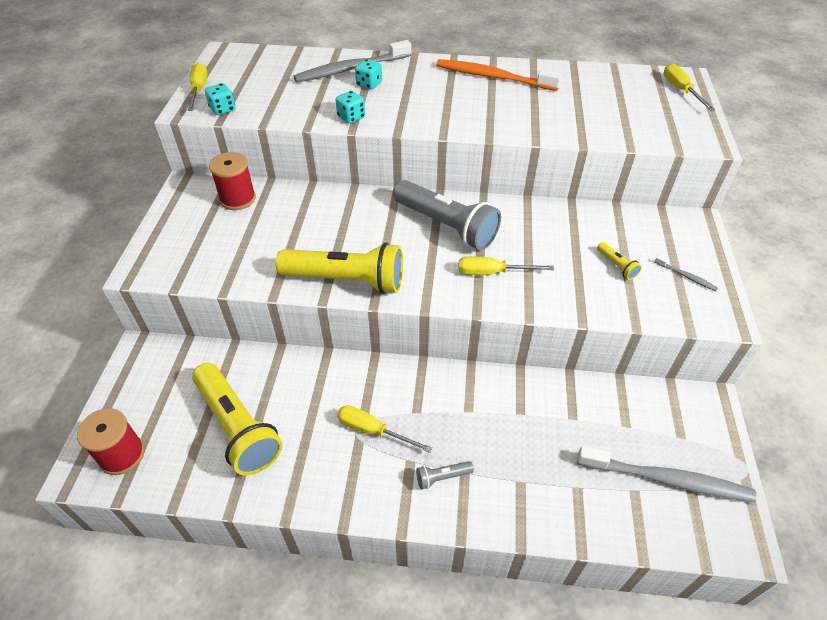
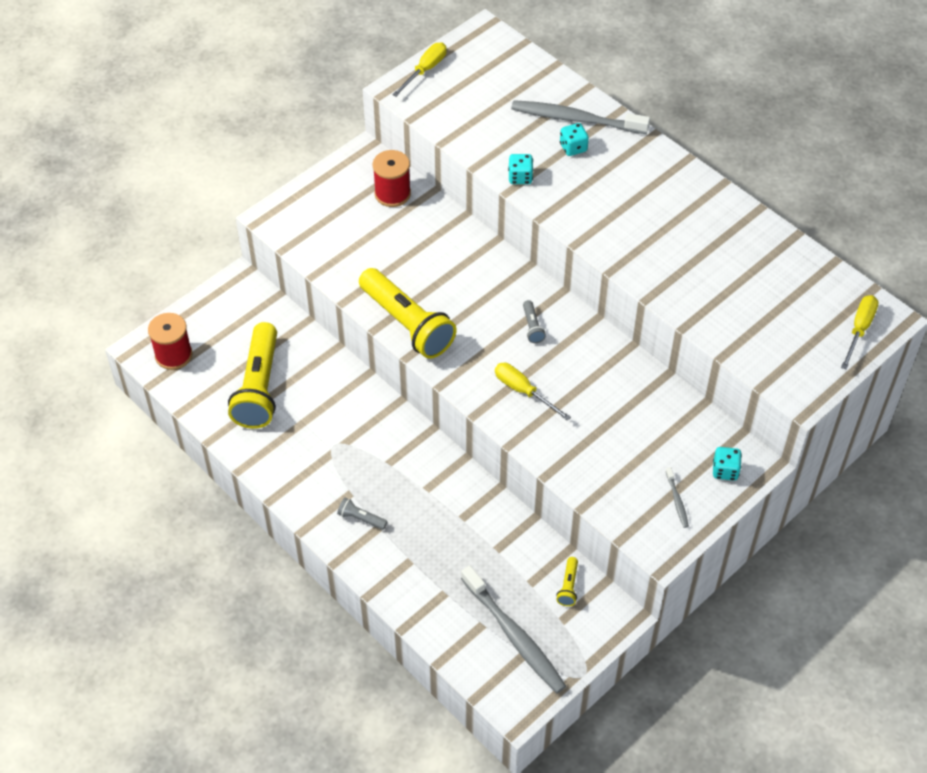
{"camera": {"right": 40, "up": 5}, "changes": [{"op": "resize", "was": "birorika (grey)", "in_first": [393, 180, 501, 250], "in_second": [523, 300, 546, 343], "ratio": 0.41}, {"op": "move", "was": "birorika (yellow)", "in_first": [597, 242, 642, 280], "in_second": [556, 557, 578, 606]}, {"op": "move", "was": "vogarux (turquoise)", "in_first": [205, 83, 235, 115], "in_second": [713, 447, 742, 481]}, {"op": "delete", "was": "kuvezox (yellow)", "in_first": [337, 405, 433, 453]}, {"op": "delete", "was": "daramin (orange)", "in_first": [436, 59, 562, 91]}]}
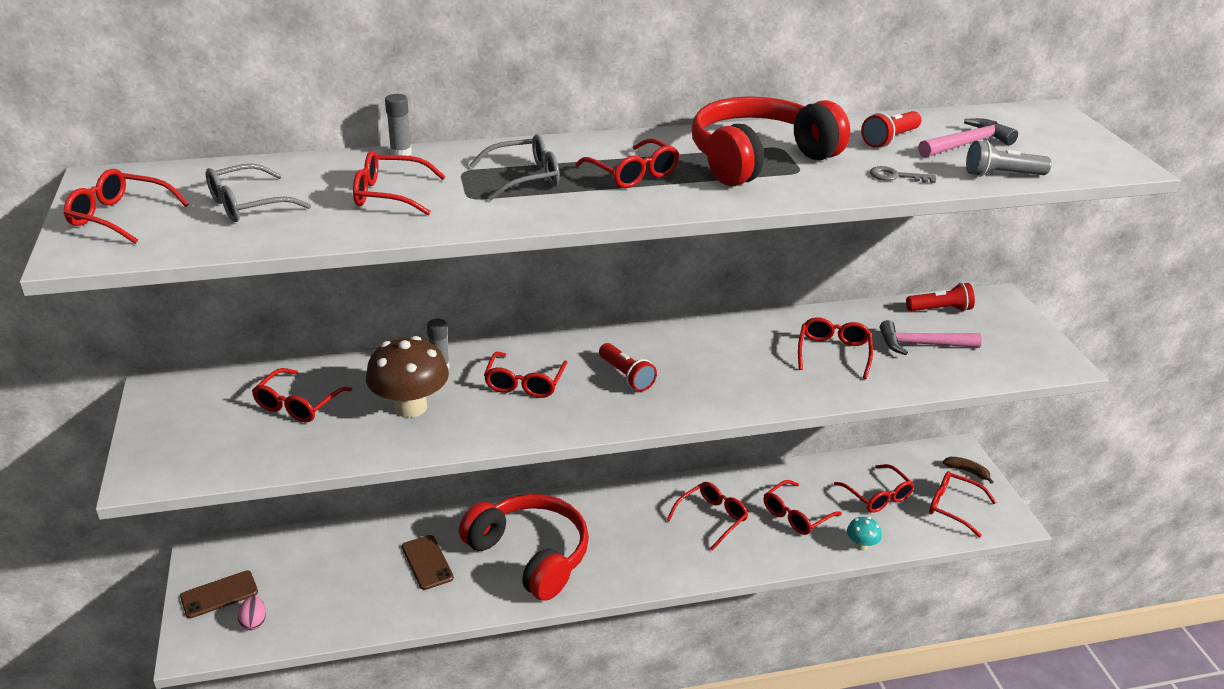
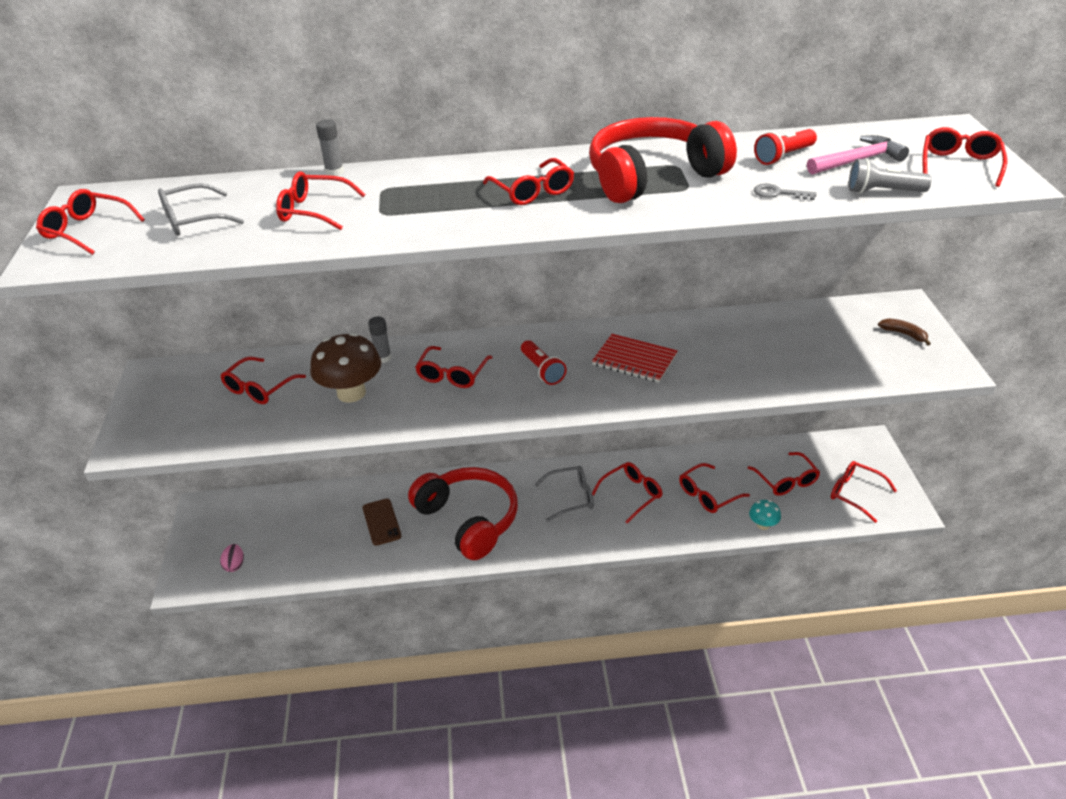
{"camera": {"right": 10, "up": 5}, "changes": [{"op": "move", "was": "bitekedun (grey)", "in_first": [470, 134, 560, 200], "in_second": [535, 466, 594, 522]}, {"op": "insert", "now": "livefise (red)", "in_second": [592, 334, 678, 383]}, {"op": "move", "was": "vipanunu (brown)", "in_first": [943, 457, 994, 484], "in_second": [878, 318, 931, 345]}, {"op": "move", "was": "bitekedun (red)", "in_first": [798, 318, 873, 379], "in_second": [922, 127, 1007, 187]}, {"op": "delete", "was": "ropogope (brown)", "in_first": [180, 570, 258, 618]}, {"op": "delete", "was": "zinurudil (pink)", "in_first": [880, 320, 982, 355]}, {"op": "delete", "was": "birorika (red)", "in_first": [906, 283, 975, 311]}]}
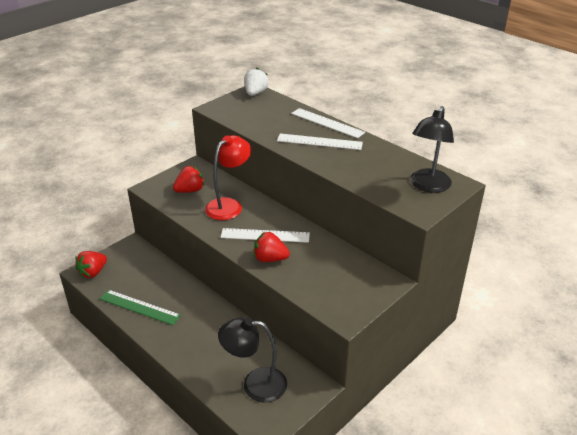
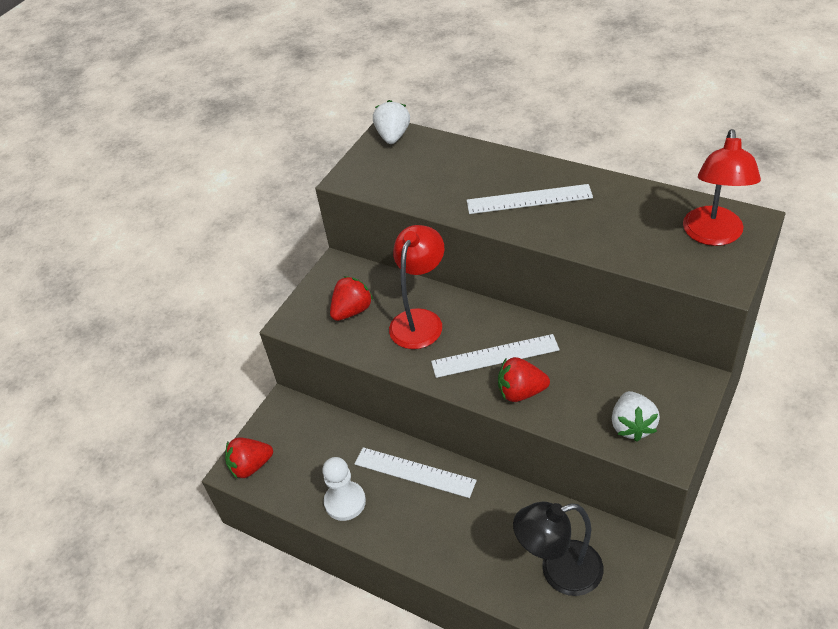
{"camera": {"right": -10, "up": 10}, "changes": [{"op": "rotate", "was": "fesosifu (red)", "in_first": [75, 251, 107, 278], "in_second": [225, 437, 273, 479], "clockwise": 45}, {"op": "replace", "was": "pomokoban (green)", "now": "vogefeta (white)", "in_first": [100, 290, 181, 325], "in_second": [322, 457, 366, 521]}, {"op": "move", "was": "pomokoban (white)", "in_first": [291, 108, 365, 138], "in_second": [355, 447, 477, 498]}, {"op": "insert", "now": "fesosifu (white)", "in_second": [612, 391, 660, 442]}, {"op": "recolor", "was": "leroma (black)", "now": "leroma (red)", "in_first": [410, 106, 454, 193], "in_second": [683, 129, 761, 246]}]}
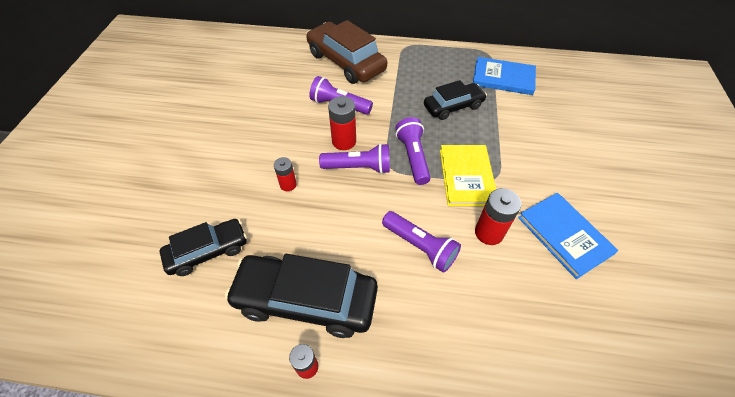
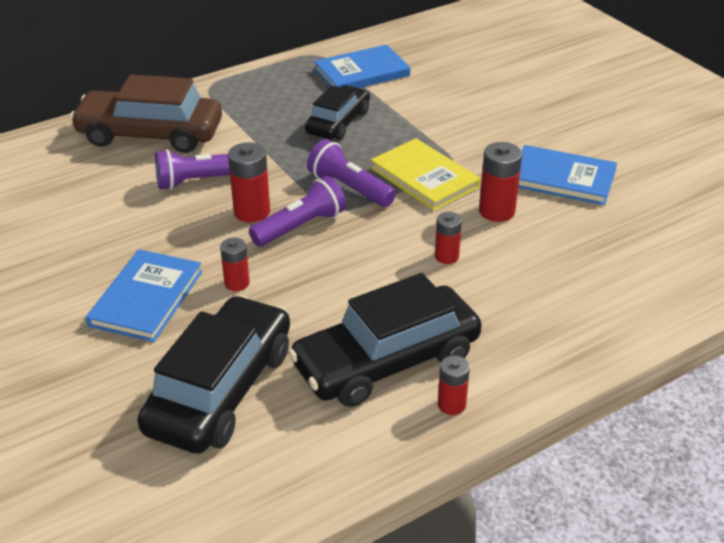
{"camera": {"right": -40, "up": -15}, "changes": [{"op": "insert", "now": "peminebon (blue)", "in_second": [86, 249, 202, 342]}, {"op": "resize", "was": "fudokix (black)", "in_first": [160, 219, 247, 276], "in_second": [138, 295, 290, 454], "ratio": 1.62}, {"op": "replace", "was": "birorika (purple)", "now": "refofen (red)", "in_first": [382, 211, 461, 273], "in_second": [435, 212, 462, 264]}]}
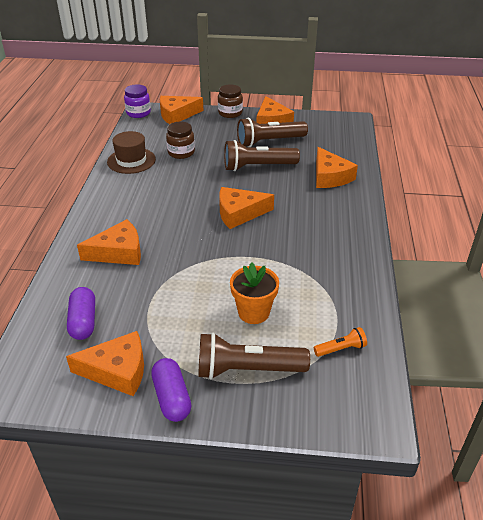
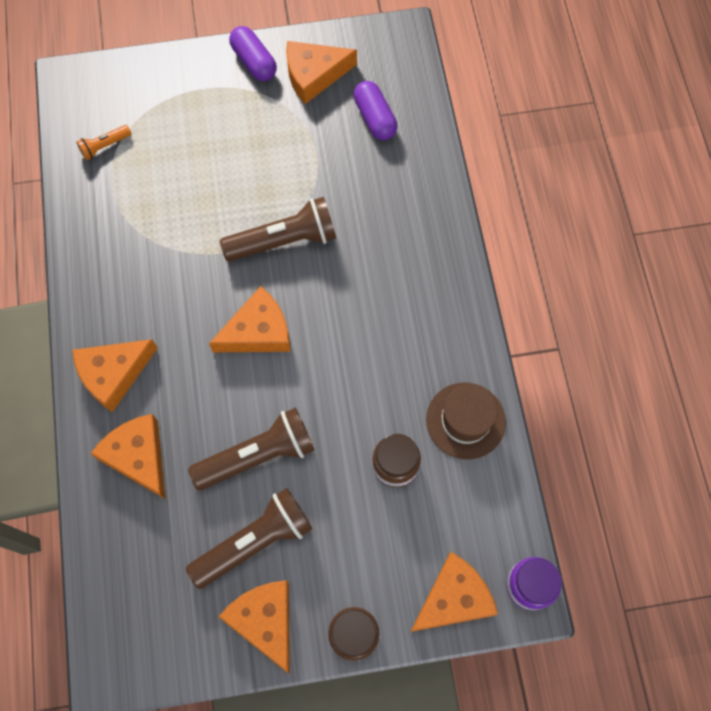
{"camera": {"right": 165, "up": 30}, "changes": [{"op": "move", "was": "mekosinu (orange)", "in_first": [77, 219, 141, 265], "in_second": [72, 339, 158, 412]}, {"op": "move", "was": "birorika (brown)", "in_first": [198, 333, 310, 379], "in_second": [220, 197, 337, 262]}, {"op": "delete", "was": "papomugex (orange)", "in_first": [230, 262, 279, 324]}]}
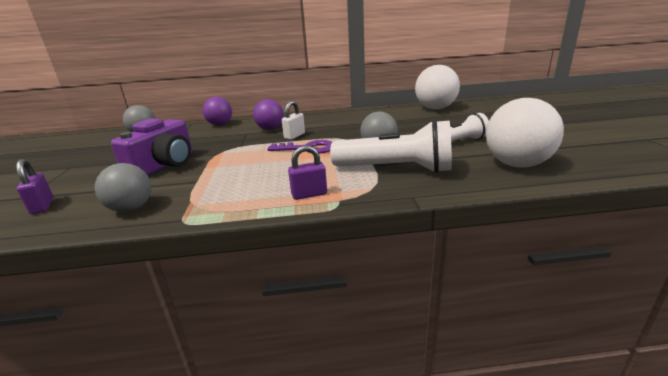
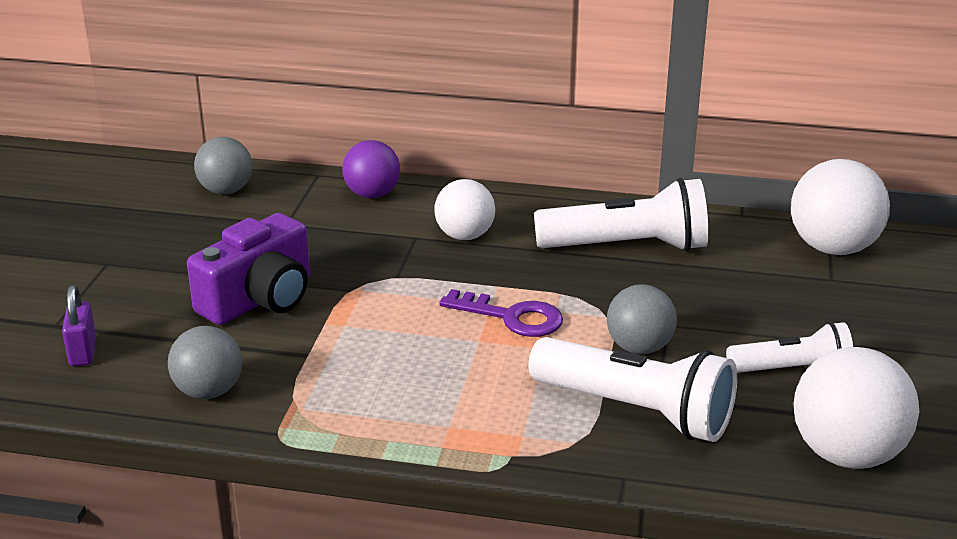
{"camera": {"right": 15, "up": 5}, "changes": [{"op": "recolor", "was": "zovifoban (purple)", "now": "zovifoban (white)", "in_first": [253, 99, 284, 130], "in_second": [434, 179, 495, 240]}, {"op": "insert", "now": "birorika (white)", "in_second": [534, 178, 708, 252]}, {"op": "delete", "was": "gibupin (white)", "in_first": [282, 101, 305, 140]}, {"op": "delete", "was": "gibupin (purple)", "in_first": [288, 145, 327, 200]}]}
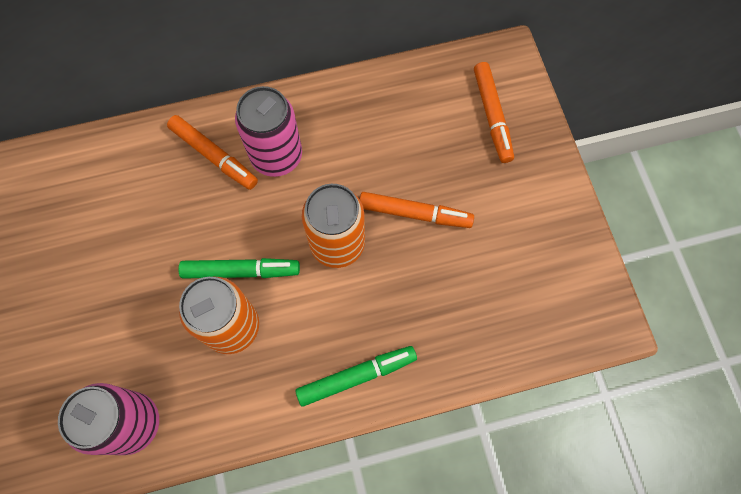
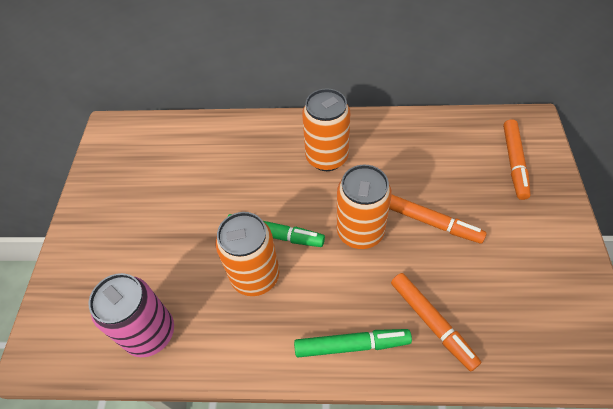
{"camera": {"right": 20, "up": -15}, "changes": [{"op": "recolor", "was": "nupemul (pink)", "now": "nupemul (orange)", "in_first": [235, 86, 302, 177], "in_second": [302, 88, 350, 171]}, {"op": "move", "was": "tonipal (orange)", "in_first": [167, 115, 258, 190], "in_second": [391, 273, 481, 371]}]}
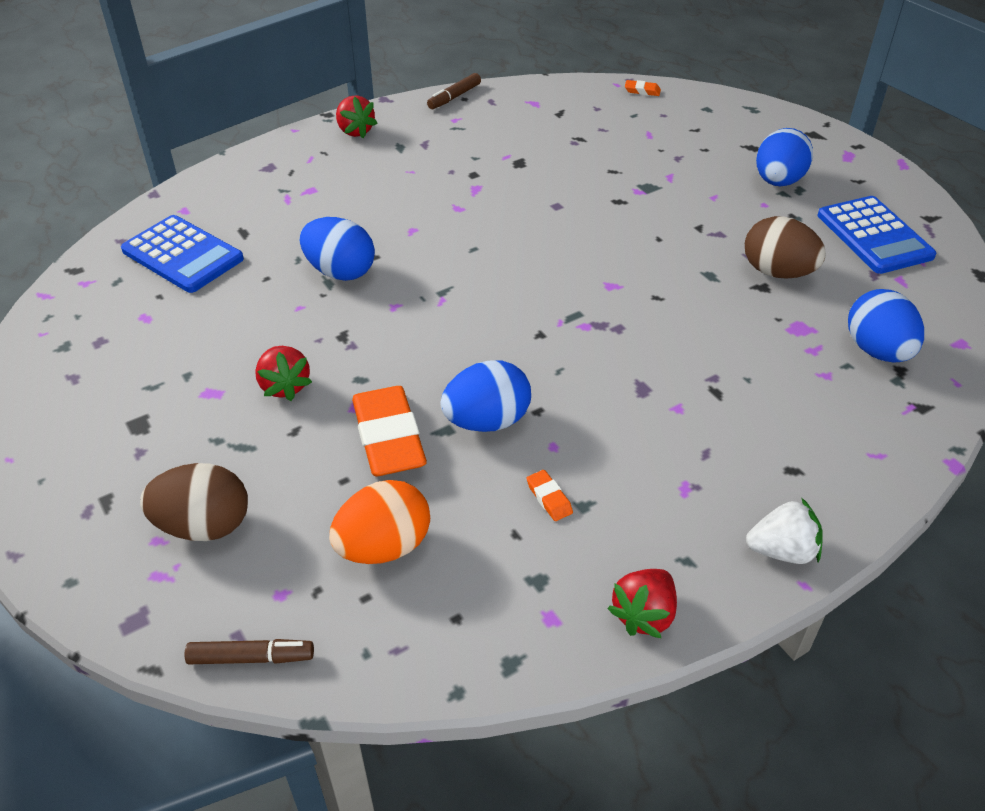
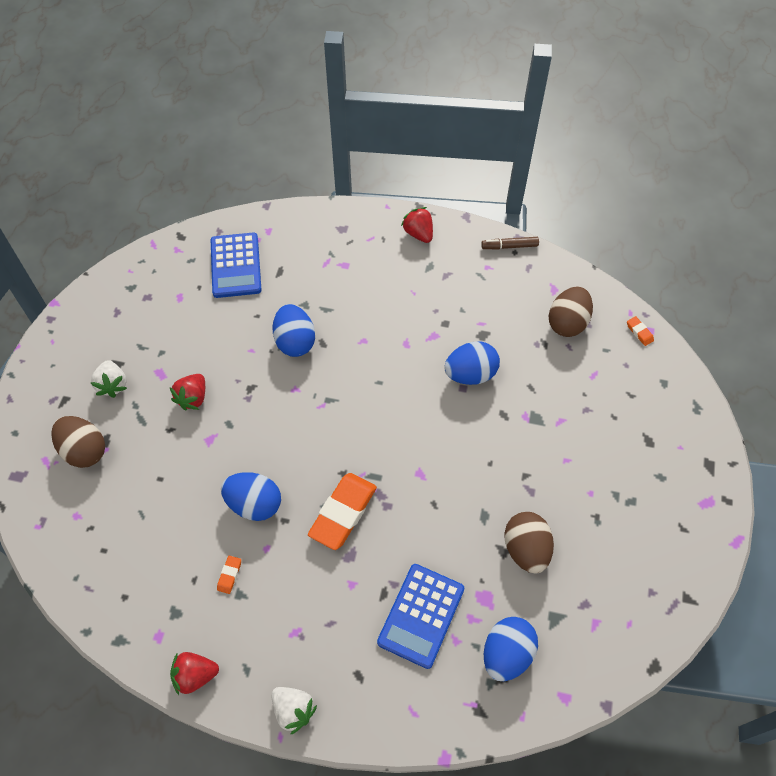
{"camera": {"right": 45, "up": 15}, "changes": [{"op": "insert", "now": "fesosifu (white)", "in_second": [91, 360, 127, 398]}, {"op": "move", "was": "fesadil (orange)", "in_first": [352, 386, 427, 476], "in_second": [308, 473, 377, 550]}, {"op": "move", "was": "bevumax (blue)", "in_first": [818, 196, 936, 274], "in_second": [377, 564, 464, 669]}, {"op": "rotate", "was": "fesosifu (red)", "in_first": [336, 95, 377, 138], "in_second": [401, 207, 433, 243], "clockwise": 135}, {"op": "move", "was": "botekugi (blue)", "in_first": [756, 128, 813, 186], "in_second": [444, 342, 500, 385]}, {"op": "insert", "now": "botekugi (brown)", "in_second": [549, 286, 593, 337]}, {"op": "delete", "was": "tonipal (brown)", "in_first": [184, 639, 314, 664]}, {"op": "delete", "was": "botekugi (orange)", "in_first": [329, 480, 430, 564]}]}
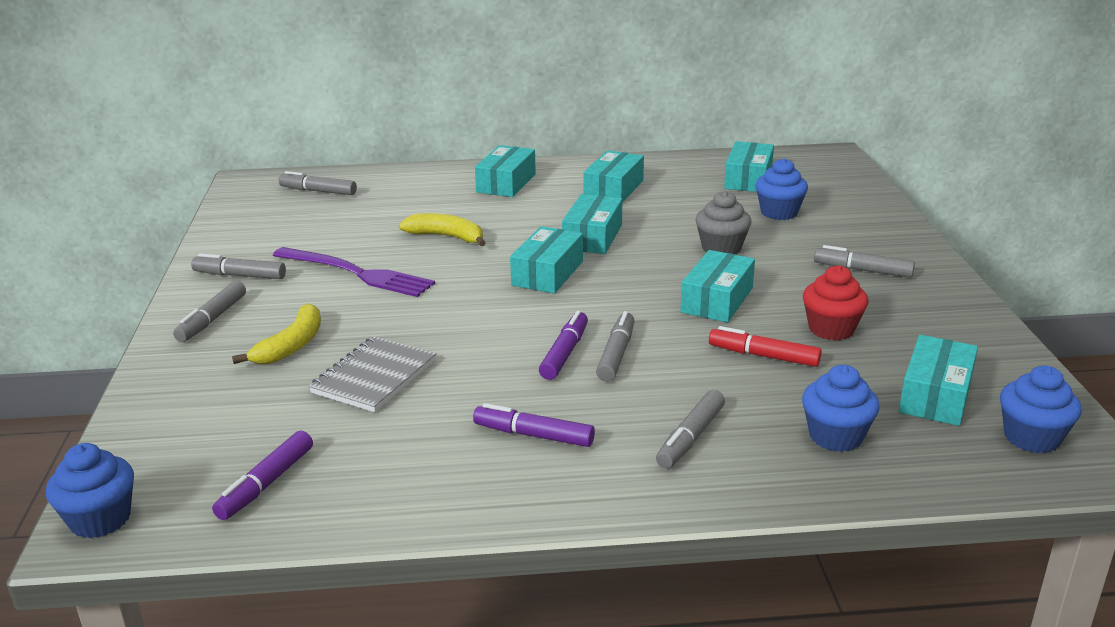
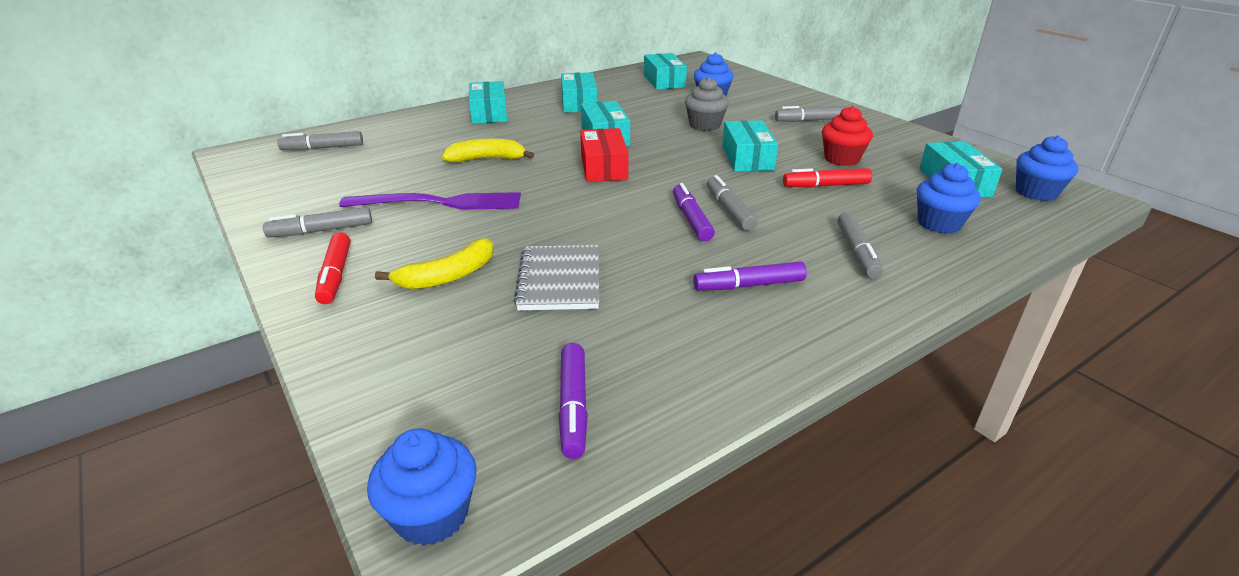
{"camera": {"right": -30, "up": 5}, "changes": [{"op": "recolor", "was": "tonipal (grey)", "now": "tonipal (red)", "in_first": [173, 281, 246, 342], "in_second": [315, 232, 350, 304]}, {"op": "rotate", "was": "vipanunu (yellow)", "in_first": [232, 303, 321, 364], "in_second": [375, 238, 494, 289], "clockwise": 60}, {"op": "recolor", "was": "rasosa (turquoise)", "now": "rasosa (red)", "in_first": [510, 226, 583, 293], "in_second": [580, 128, 629, 182]}]}
